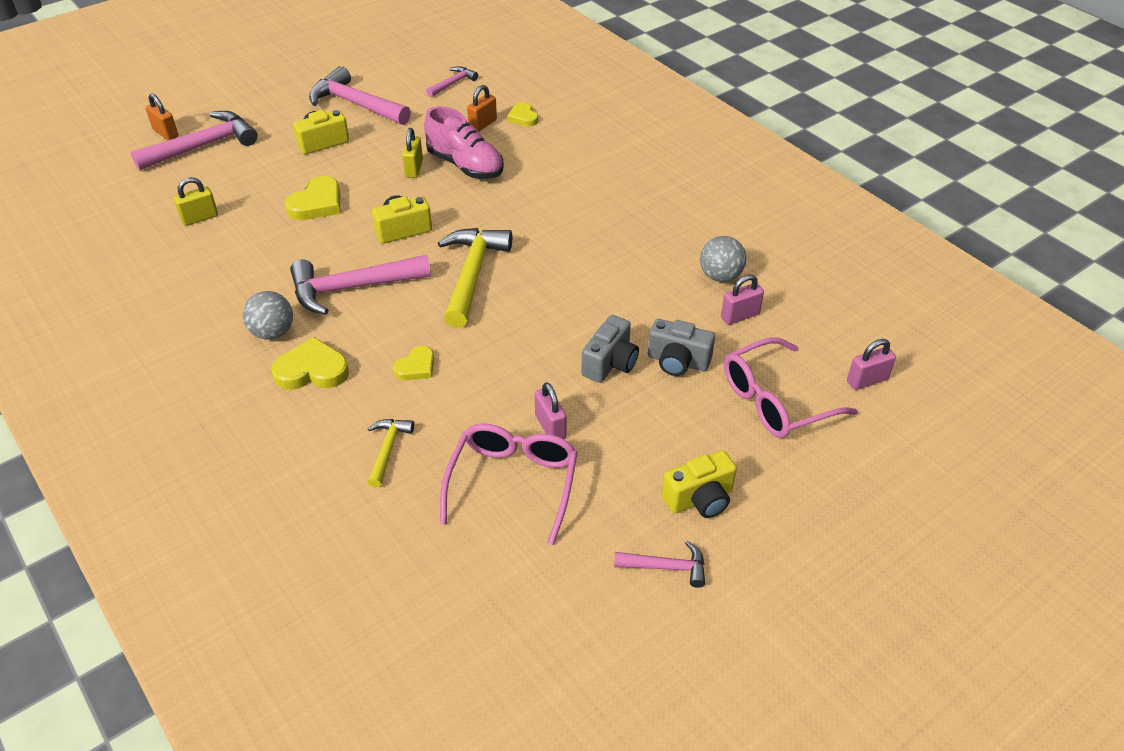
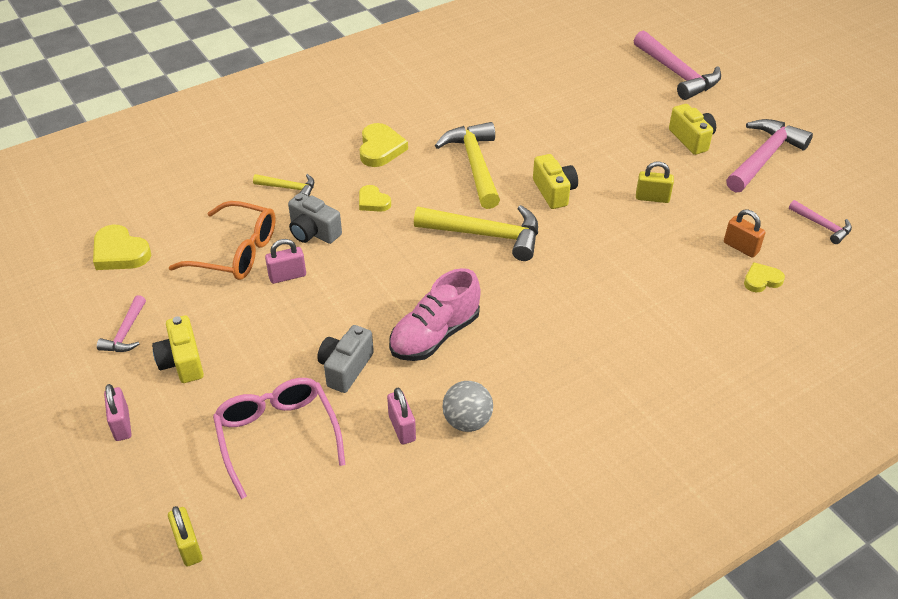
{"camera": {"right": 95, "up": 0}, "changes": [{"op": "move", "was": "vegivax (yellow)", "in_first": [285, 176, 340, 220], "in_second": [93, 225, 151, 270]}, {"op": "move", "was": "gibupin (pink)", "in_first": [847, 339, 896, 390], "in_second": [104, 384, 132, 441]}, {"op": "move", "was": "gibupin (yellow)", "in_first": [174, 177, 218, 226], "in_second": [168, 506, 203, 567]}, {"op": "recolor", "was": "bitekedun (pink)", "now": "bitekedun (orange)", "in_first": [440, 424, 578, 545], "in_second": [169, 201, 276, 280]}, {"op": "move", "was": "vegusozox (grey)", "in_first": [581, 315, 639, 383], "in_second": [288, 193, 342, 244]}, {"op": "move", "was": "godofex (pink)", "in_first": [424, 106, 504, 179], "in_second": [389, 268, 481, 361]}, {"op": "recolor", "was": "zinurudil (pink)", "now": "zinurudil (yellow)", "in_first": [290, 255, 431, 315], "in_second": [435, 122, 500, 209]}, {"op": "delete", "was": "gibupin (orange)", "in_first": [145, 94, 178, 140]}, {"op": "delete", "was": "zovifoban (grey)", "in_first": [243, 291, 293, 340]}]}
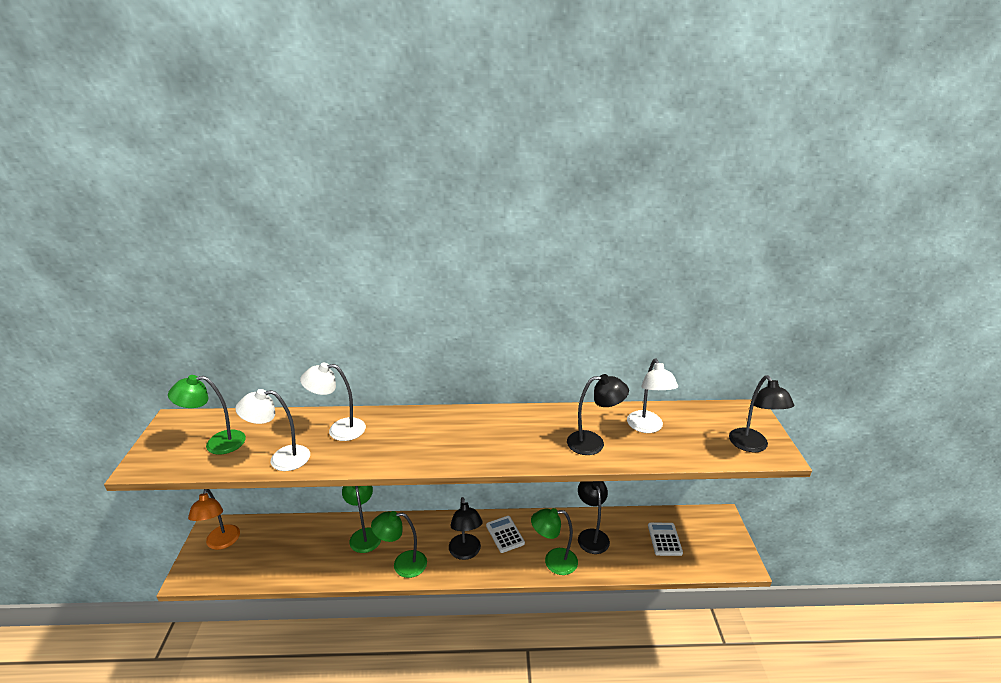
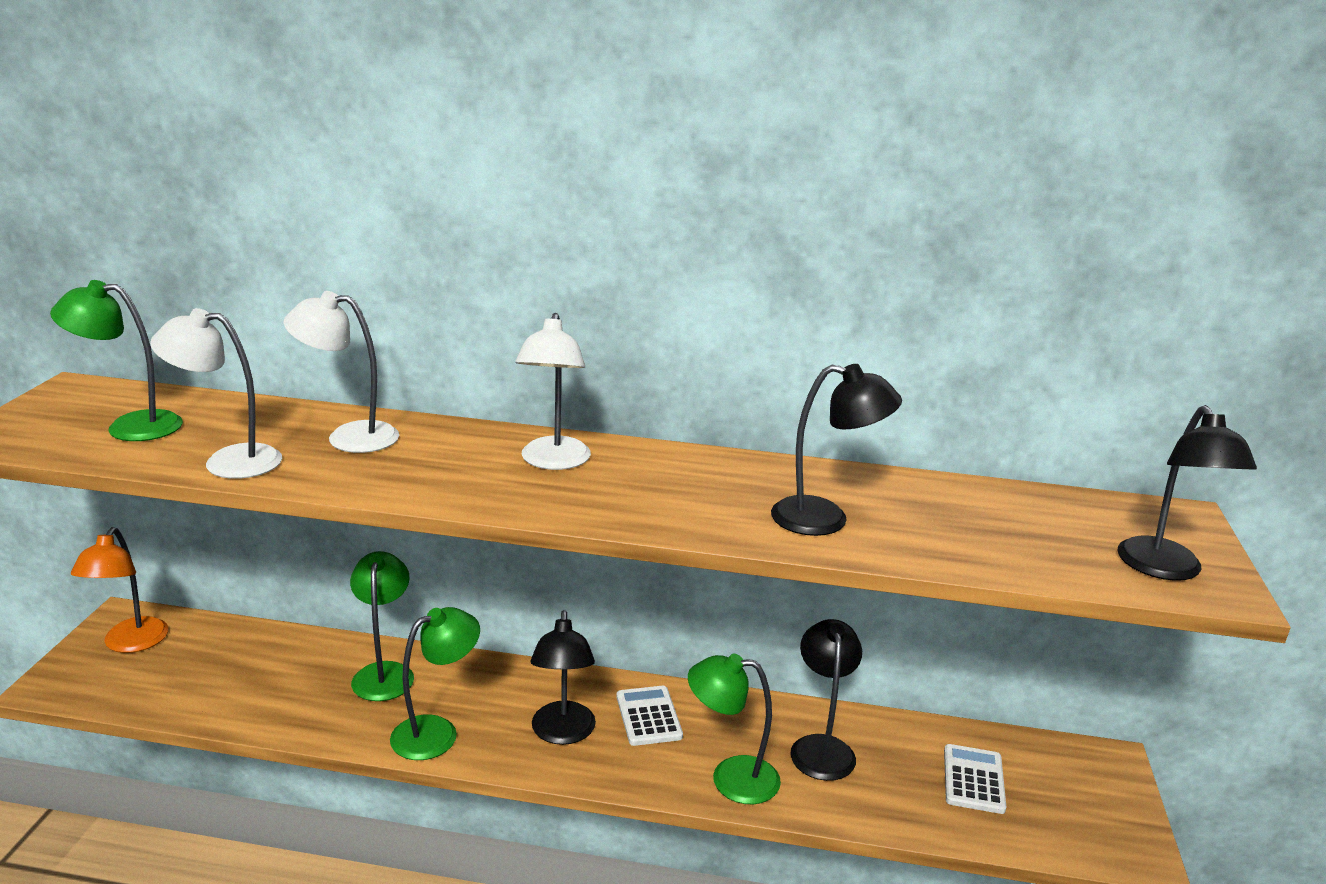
{"camera": {"right": 10, "up": -5}, "changes": [{"op": "rotate", "was": "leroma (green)", "in_first": [371, 511, 427, 578], "in_second": [390, 607, 480, 760], "clockwise": 135}, {"op": "move", "was": "leroma (white)", "in_first": [627, 359, 678, 433], "in_second": [515, 313, 591, 470]}]}
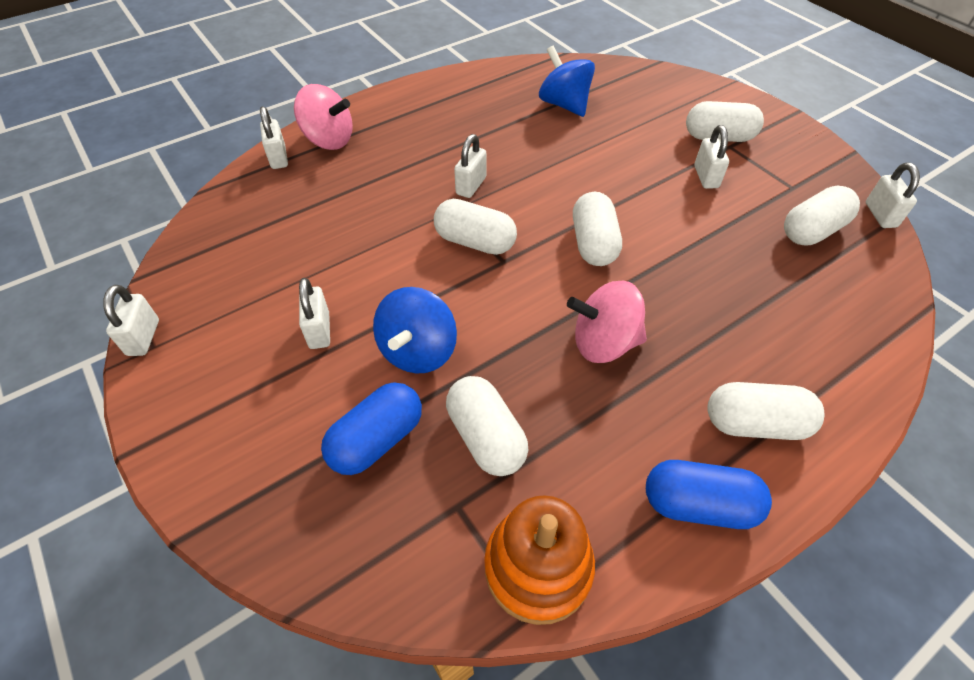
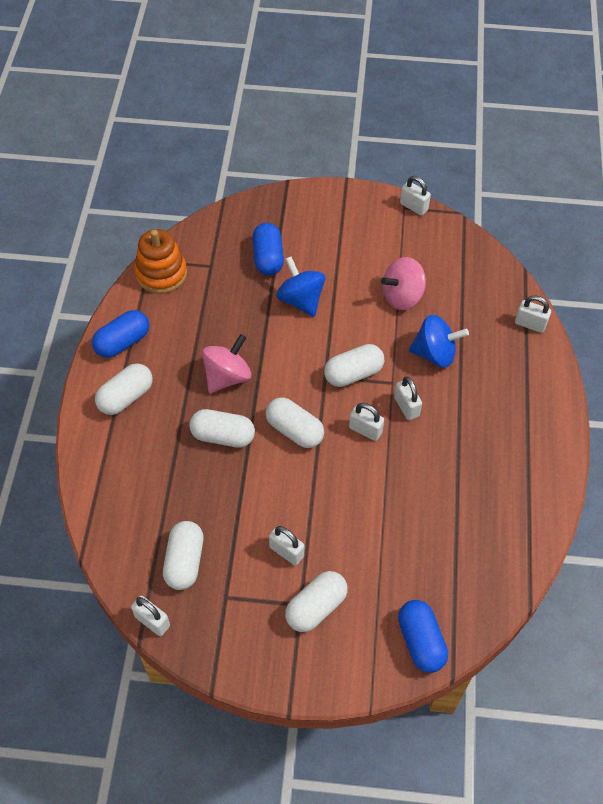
{"camera": {"right": 130, "up": 5}, "changes": [{"op": "move", "was": "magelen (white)", "in_first": [446, 376, 528, 476], "in_second": [189, 409, 255, 448]}, {"op": "move", "was": "gibupin (white)", "in_first": [299, 278, 330, 349], "in_second": [349, 403, 384, 441]}, {"op": "move", "was": "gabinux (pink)", "in_first": [294, 84, 353, 150], "in_second": [381, 257, 426, 310]}, {"op": "insert", "now": "magelen (blue)", "in_second": [398, 600, 448, 673]}, {"op": "move", "was": "gabinux (blue)", "in_first": [539, 46, 595, 117], "in_second": [409, 315, 469, 368]}]}
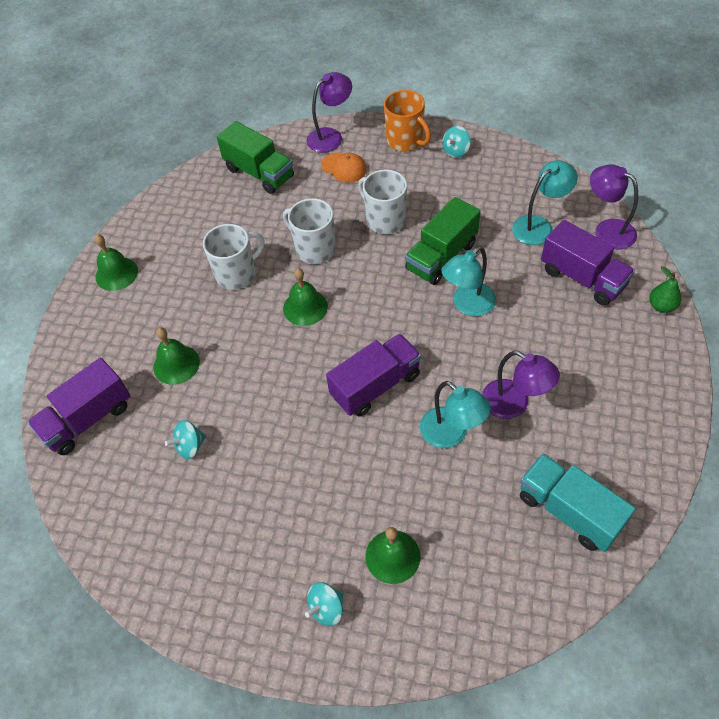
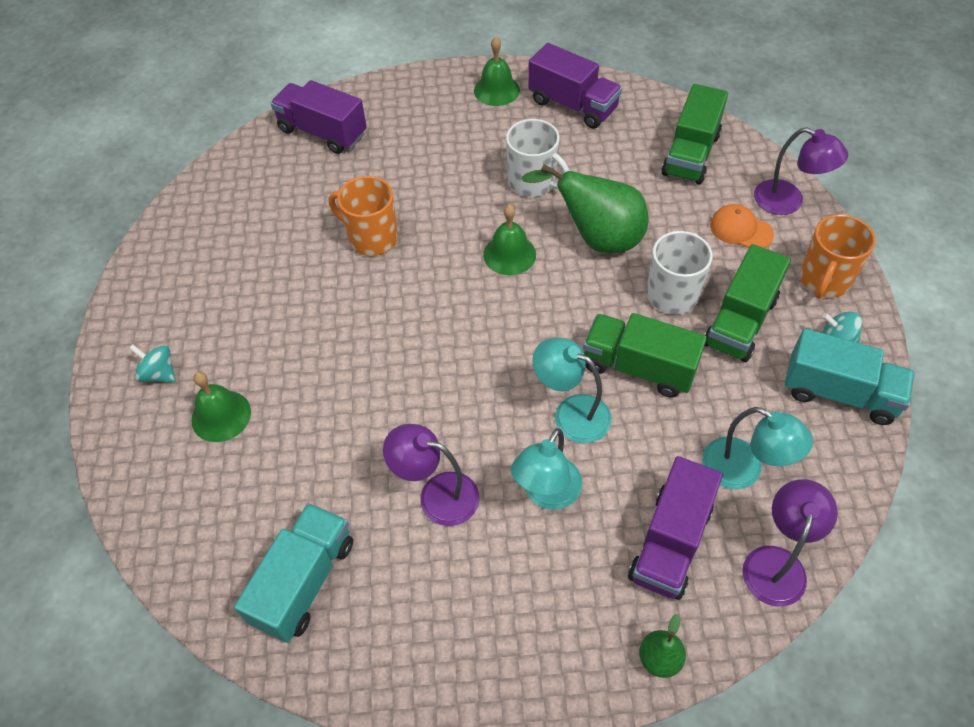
{"camera": {"right": 70, "up": 0}, "changes": [{"op": "insert", "now": "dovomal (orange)", "in_second": [329, 176, 398, 256]}, {"op": "rotate", "was": "leroma (purple)", "in_first": [482, 351, 560, 419], "in_second": [383, 424, 480, 526], "clockwise": 90}, {"op": "move", "was": "leroma (turquoise)", "in_first": [420, 381, 491, 448], "in_second": [511, 428, 582, 510]}, {"op": "replace", "was": "dovomal (white)", "now": "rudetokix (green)", "in_first": [283, 198, 336, 264], "in_second": [521, 164, 648, 253]}, {"op": "move", "was": "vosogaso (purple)", "in_first": [326, 334, 421, 417], "in_second": [528, 43, 622, 129]}, {"op": "insert", "now": "vosogaso (green)", "in_second": [705, 244, 791, 362]}, {"op": "rotate", "was": "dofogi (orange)", "in_first": [321, 152, 366, 183], "in_second": [710, 204, 774, 248], "clockwise": 105}, {"op": "insert", "now": "vosogaso (turquoise)", "in_second": [785, 328, 915, 425]}, {"op": "delete", "was": "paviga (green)", "in_first": [154, 328, 200, 385]}, {"op": "delete", "was": "gabinux (turquoise)", "in_first": [165, 420, 206, 459]}]}
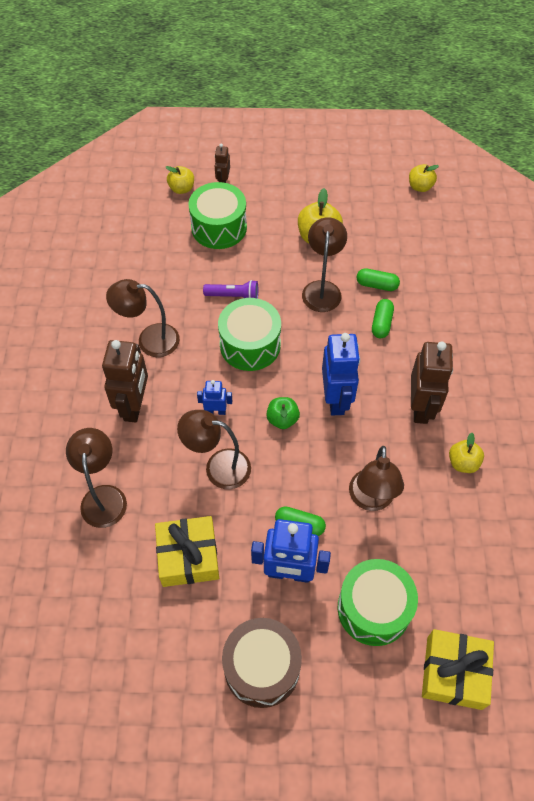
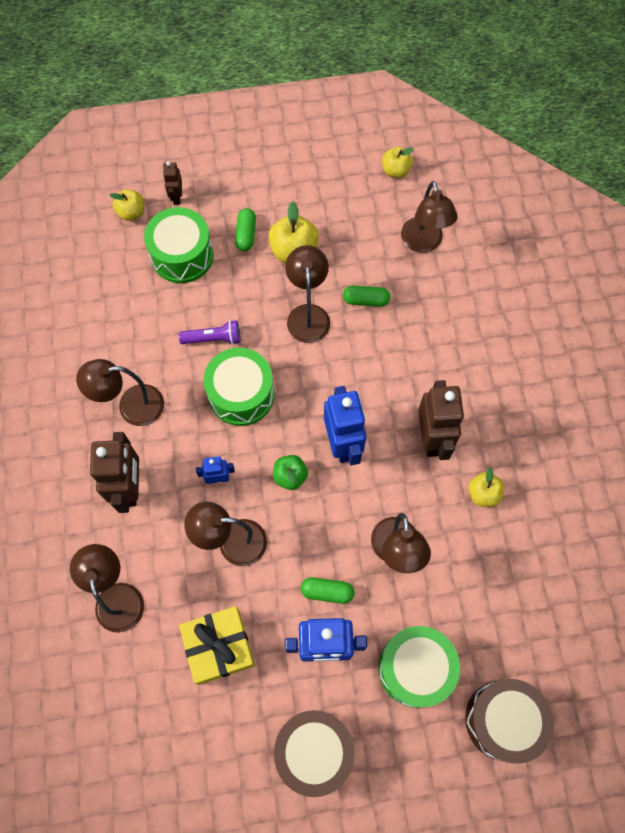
{"camera": {"right": -10, "up": 10}, "changes": [{"op": "move", "was": "magelen (green)", "in_first": [372, 299, 394, 338], "in_second": [235, 208, 256, 251]}, {"op": "insert", "now": "leroma (brown)", "in_second": [401, 181, 458, 253]}, {"op": "replace", "was": "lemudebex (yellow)", "now": "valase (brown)", "in_first": [422, 629, 494, 710], "in_second": [465, 679, 554, 764]}]}
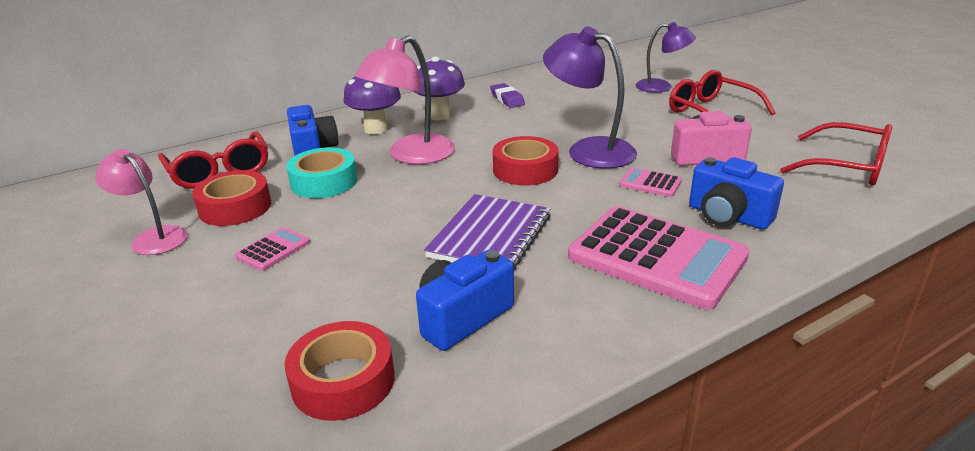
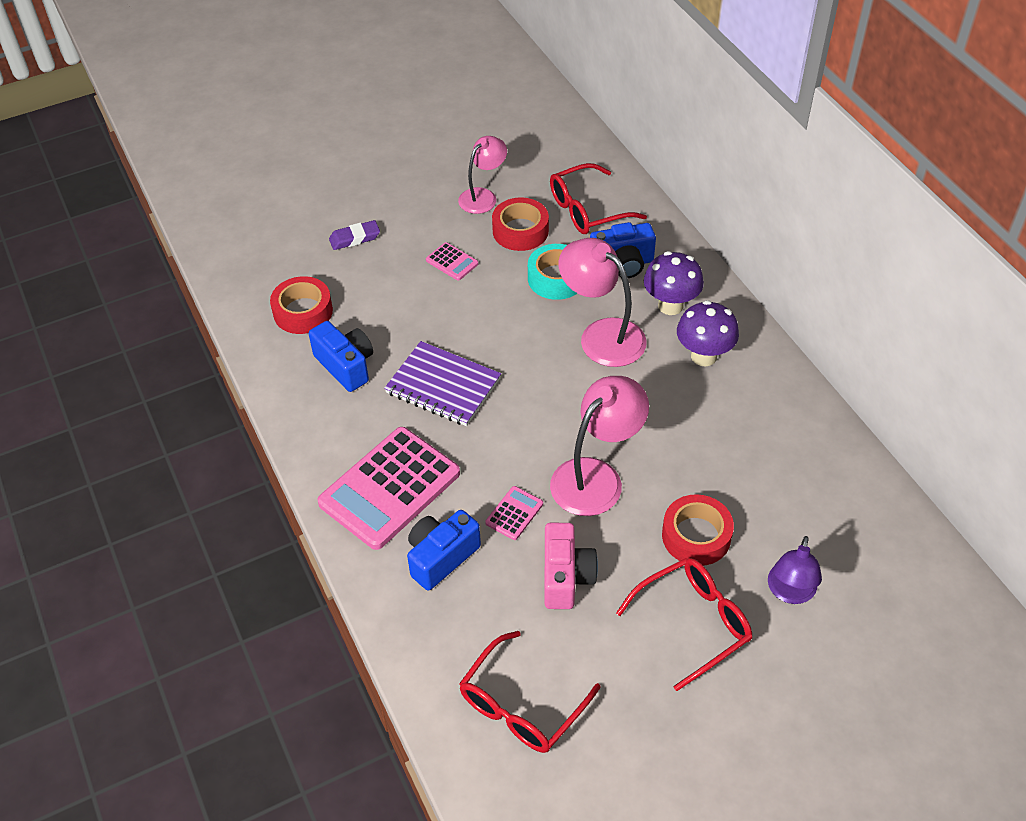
{"camera": {"right": 95, "up": 20}, "changes": [{"op": "move", "was": "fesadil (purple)", "in_first": [490, 83, 525, 108], "in_second": [329, 220, 380, 250]}, {"op": "recolor", "was": "leroma (purple)", "now": "leroma (pink)", "in_first": [543, 26, 637, 169], "in_second": [550, 376, 649, 516]}, {"op": "move", "was": "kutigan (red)", "in_first": [493, 136, 559, 185], "in_second": [662, 494, 734, 566]}]}
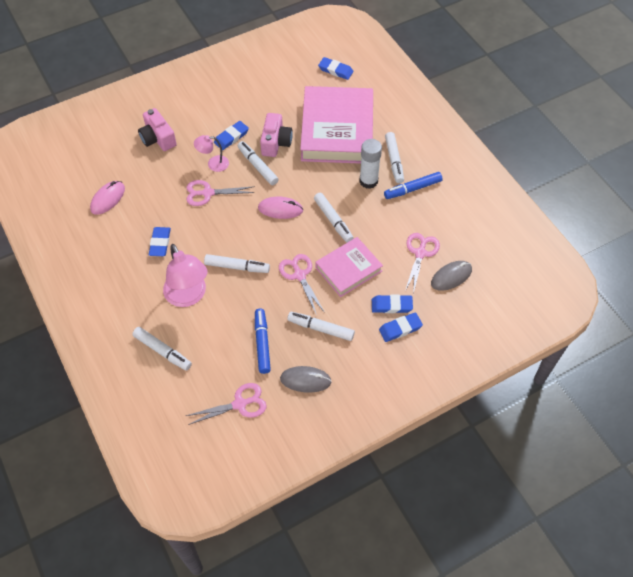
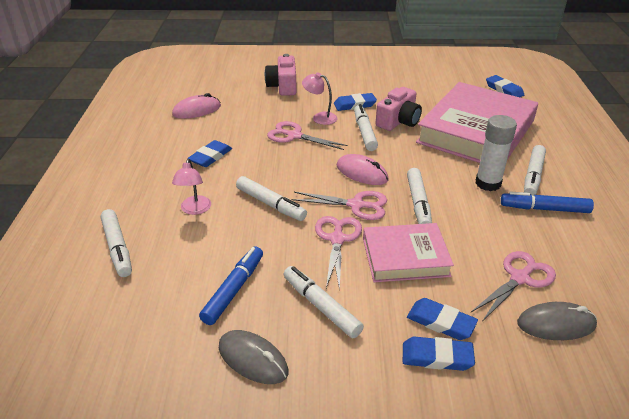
{"camera": {"right": 30, "up": -20}, "changes": [{"op": "resize", "was": "leroma (pink)", "in_first": [163, 244, 208, 307], "in_second": [172, 159, 211, 215], "ratio": 0.55}, {"op": "move", "was": "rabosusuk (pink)", "in_first": [186, 383, 267, 425], "in_second": [291, 191, 387, 220]}]}
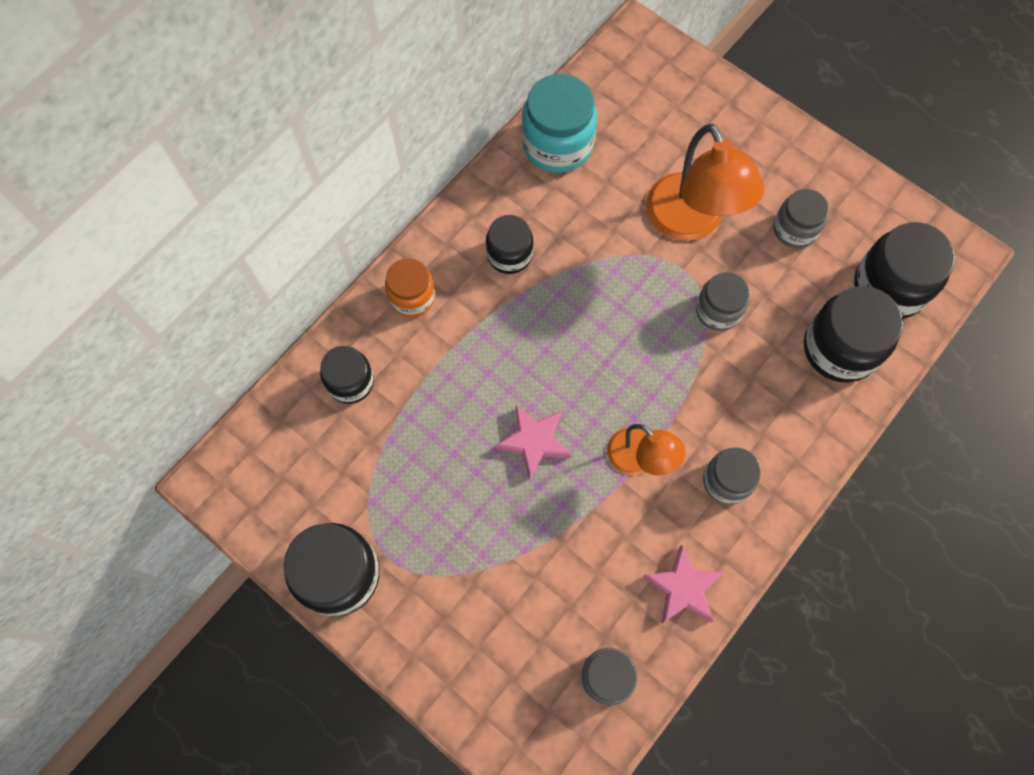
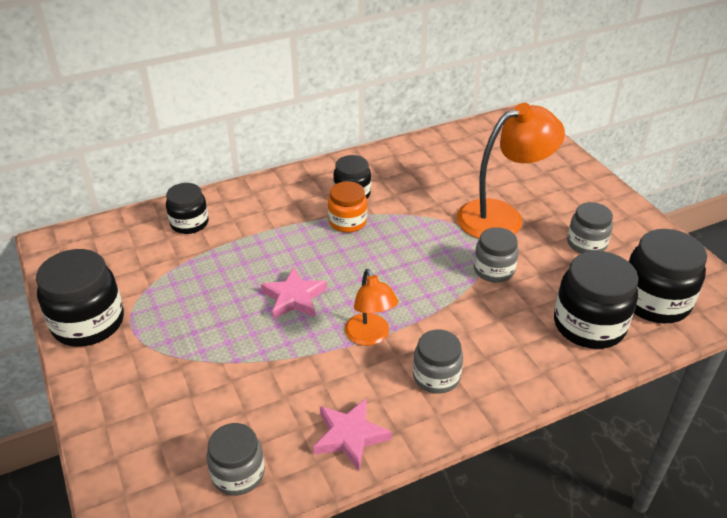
{"camera": {"right": 25, "up": -30}, "changes": [{"op": "move", "was": "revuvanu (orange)", "in_first": [385, 258, 435, 317], "in_second": [328, 181, 367, 233]}, {"op": "rotate", "was": "leroma (orange)", "in_first": [646, 124, 764, 241], "in_second": [457, 103, 565, 239], "clockwise": -120}, {"op": "delete", "was": "revuvanu (turquoise)", "in_first": [522, 74, 597, 173]}]}
